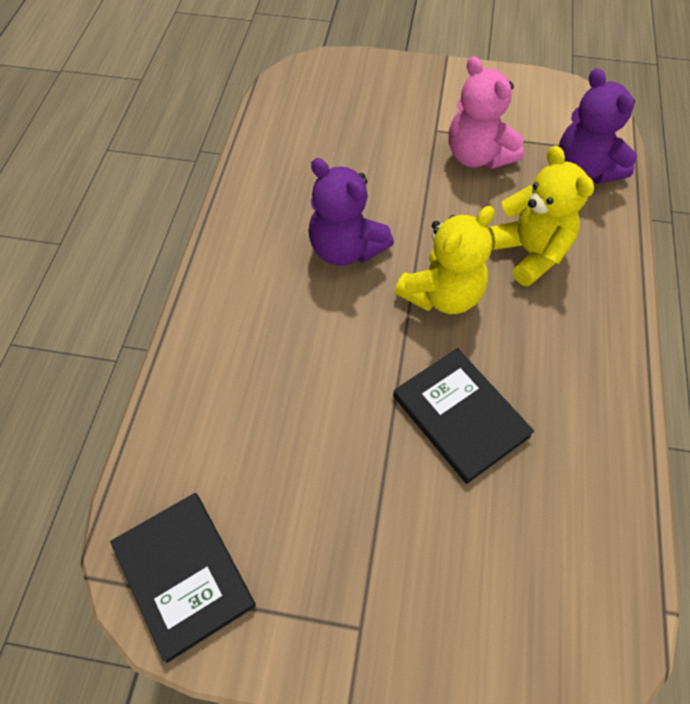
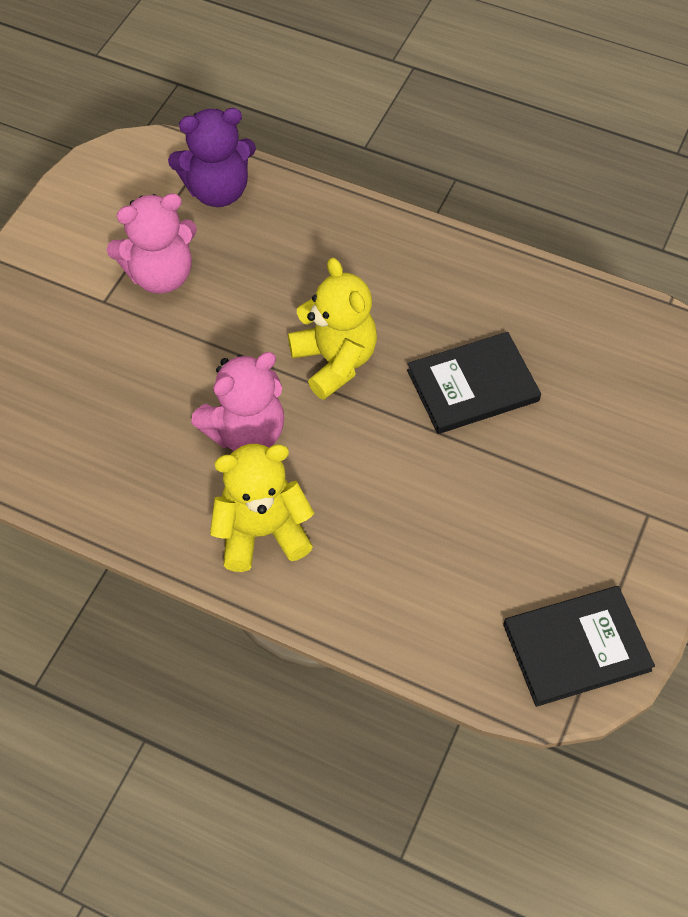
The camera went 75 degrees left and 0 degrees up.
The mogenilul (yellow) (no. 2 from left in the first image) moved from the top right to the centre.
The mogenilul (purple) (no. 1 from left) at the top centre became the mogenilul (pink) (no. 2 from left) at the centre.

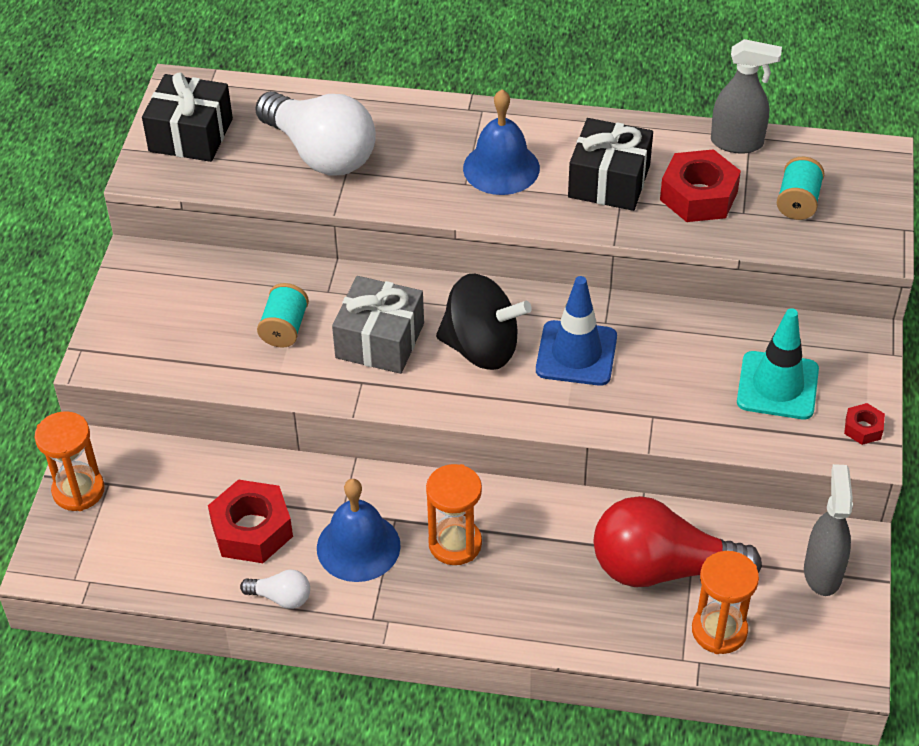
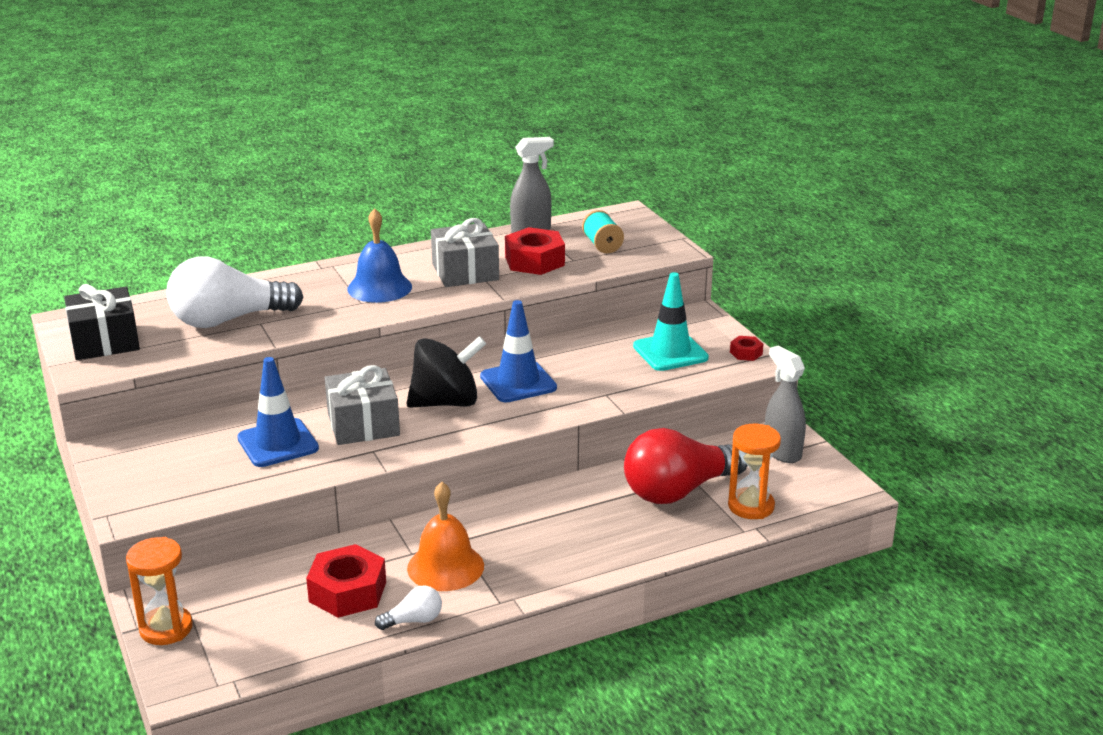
The camera went 35 degrees left and 20 degrees down.
The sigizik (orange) (no. 2 from left) at the bottom centre disappeared.
The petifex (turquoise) (no. 1 from left) at the middle left was replaced by the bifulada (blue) (no. 1 from left) at the middle left.
The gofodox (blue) (no. 1 from left) at the bottom centre became the gofodox (orange) at the bottom centre.
The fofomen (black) (no. 2 from left) at the top centre became the fofomen (grey) (no. 2 from left) at the centre.
The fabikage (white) (no. 2 from left in the first image) at the top centre turned 150 degrees clockwise.

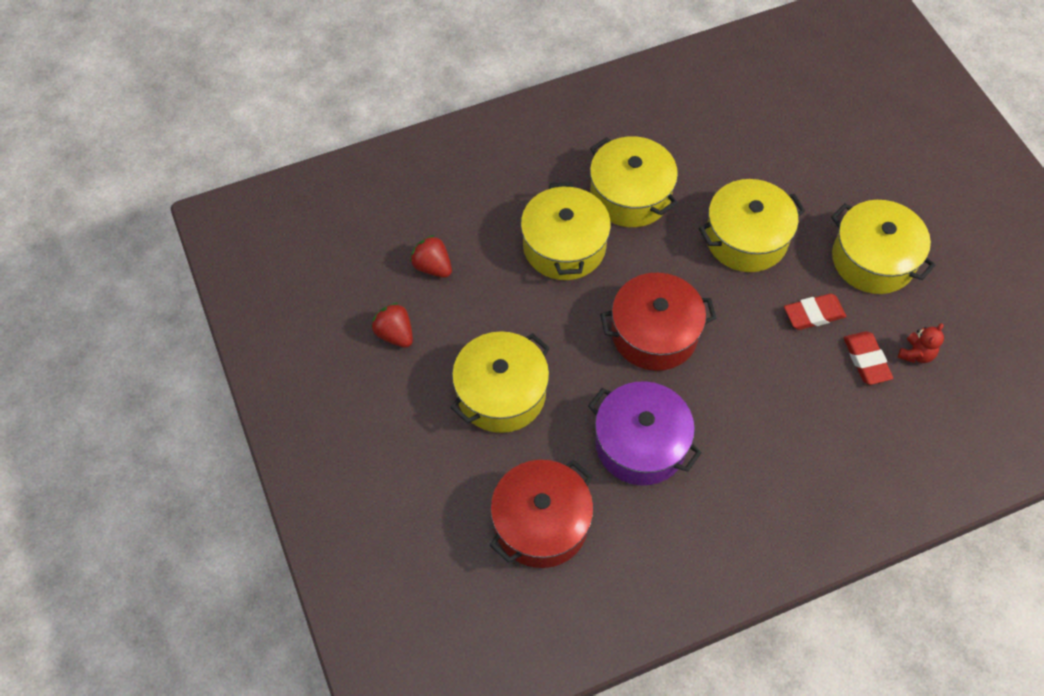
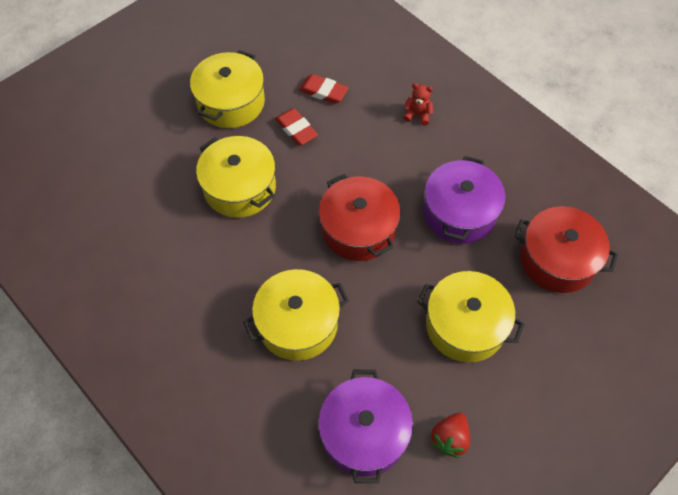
The camera went 110 degrees left and 0 degrees up.
The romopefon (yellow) (no. 3 from left) at the top centre disappeared.
The mogenilul (red) moved from the middle right to the top centre.
The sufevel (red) (no. 2 from left) at the centre was replaced by the romopefon (purple) (no. 1 from left) at the bottom centre.
The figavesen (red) (no. 2 from left) at the middle right turned 60 degrees clockwise.

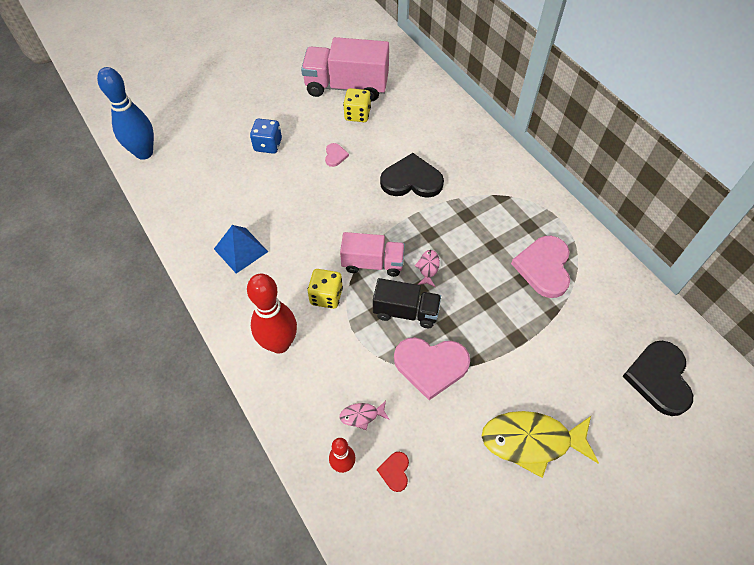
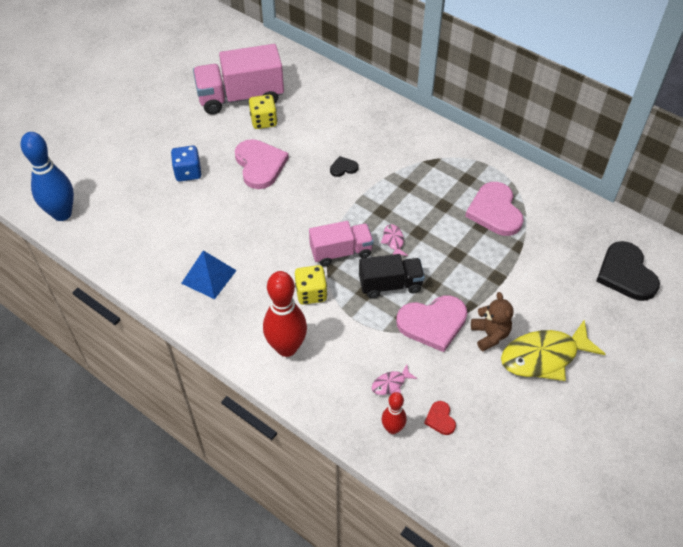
The camera went 20 degrees left and 5 degrees down.
The mogenilul (brown) at the middle right appeared.
The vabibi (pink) (no. 1 from left) at the top centre changed to 2.15 times the size.
The vabibi (black) (no. 1 from left) at the top centre changed to 0.47 times the size.

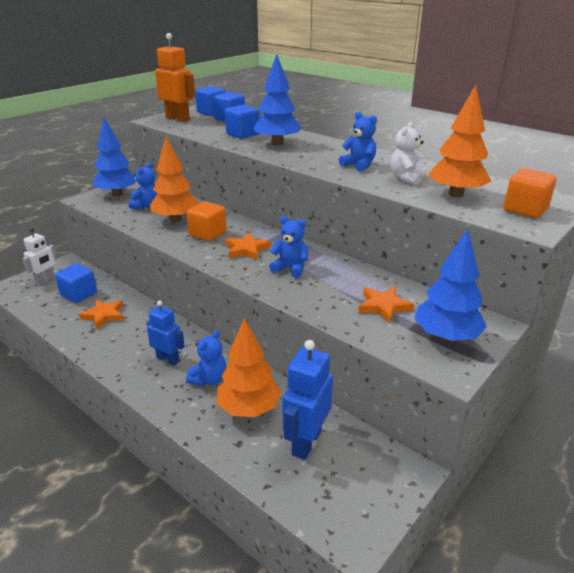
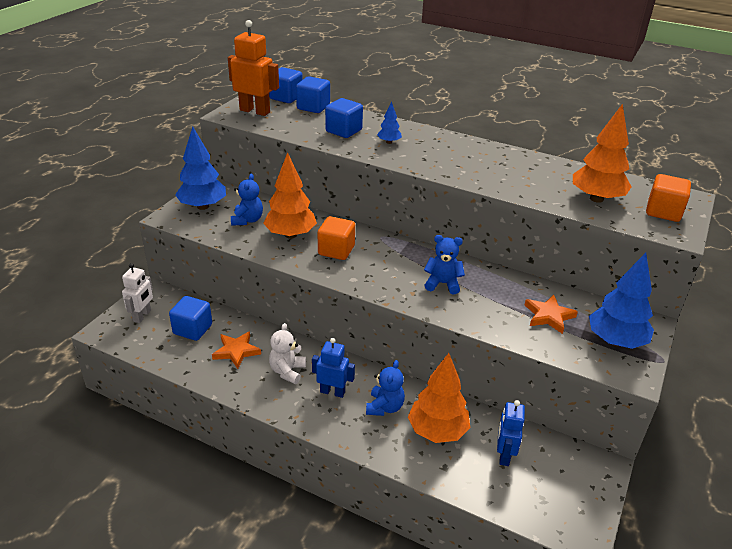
The camera went 15 degrees left and 5 degrees up.
The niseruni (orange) (no. 2 from left) at the centre disappeared.
The mogenilul (blue) (no. 4 from left) at the top centre disappeared.
The mogenilul (white) moved from the top right to the centre.
The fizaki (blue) (no. 2 from left) at the top centre changed to 0.49 times the size.
The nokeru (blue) (no. 2 from left) at the bottom centre changed to 0.66 times the size.

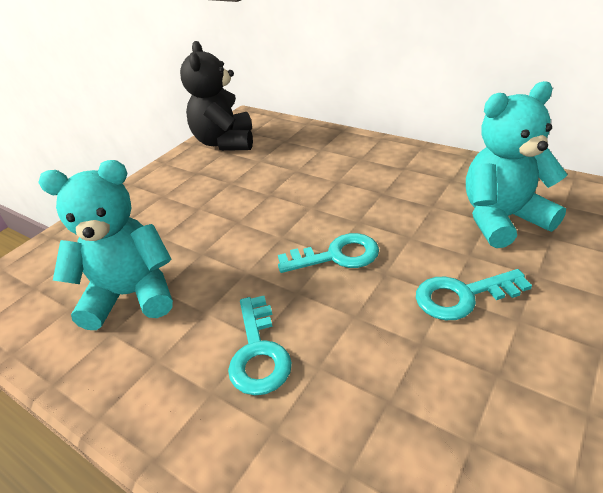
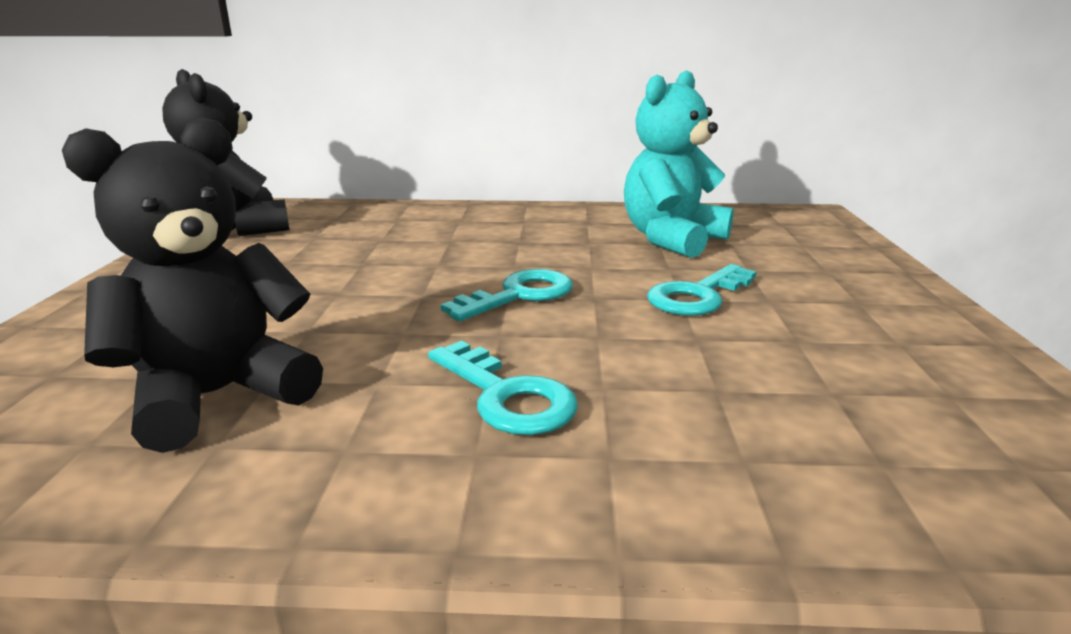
The camera went 35 degrees left and 15 degrees down.
The mogenilul (turquoise) (no. 1 from left) at the middle left became the mogenilul (black) (no. 1 from left) at the middle left.

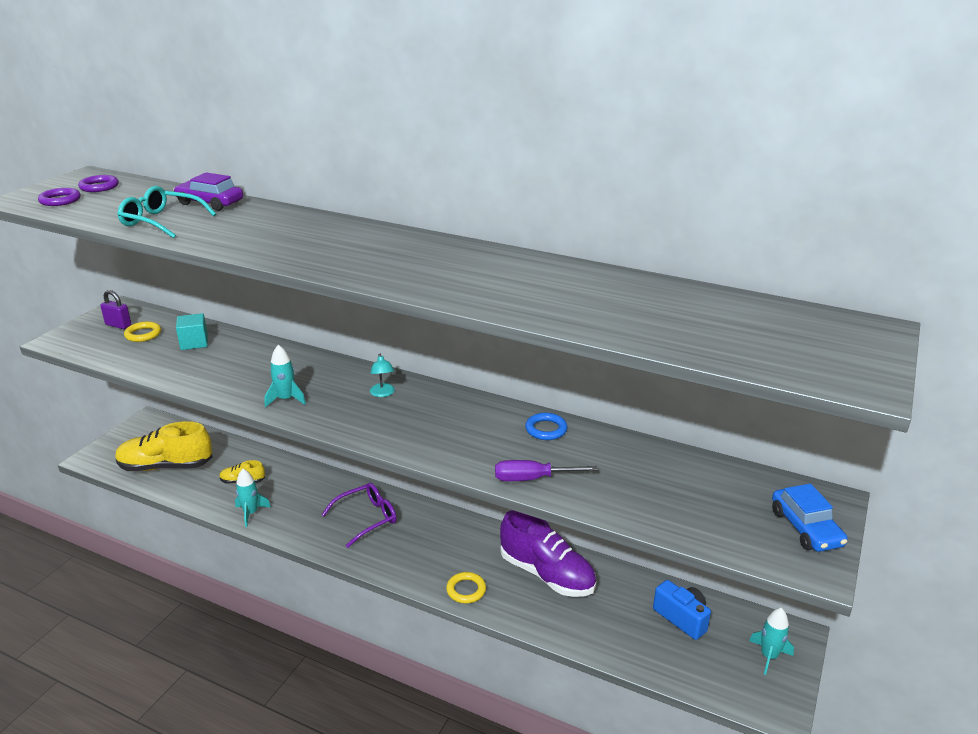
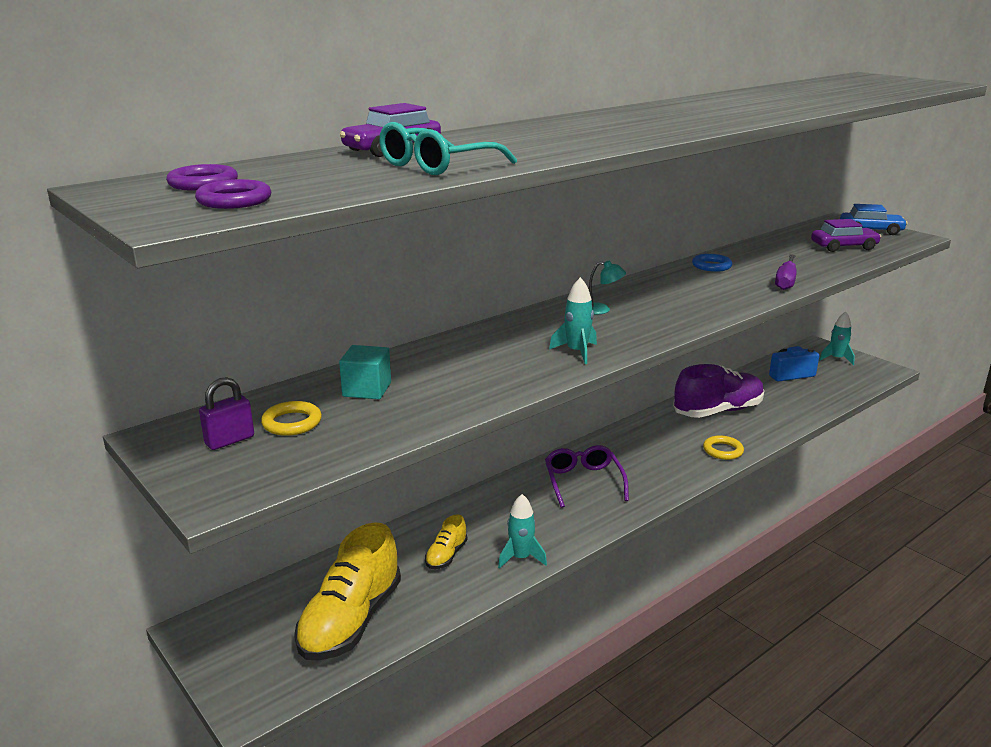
The camera went 65 degrees left and 5 degrees down.
The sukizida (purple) (no. 2 from left) at the top right appeared.

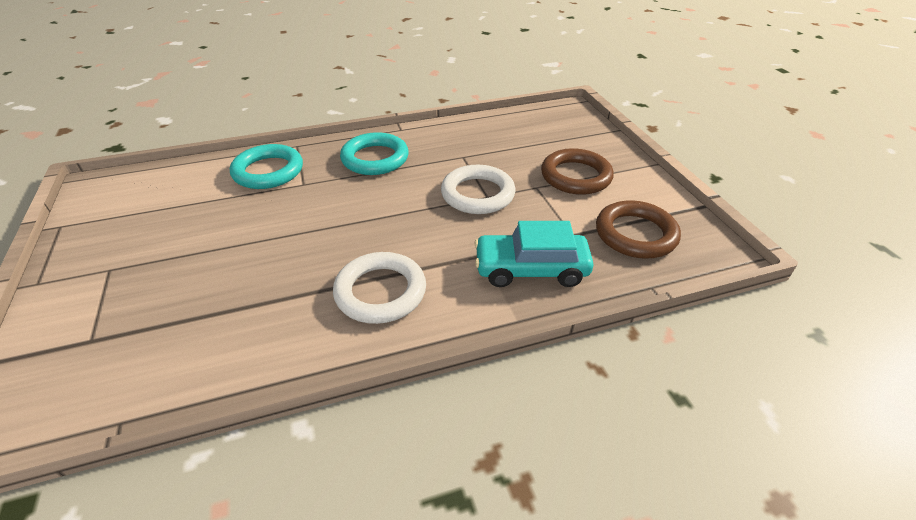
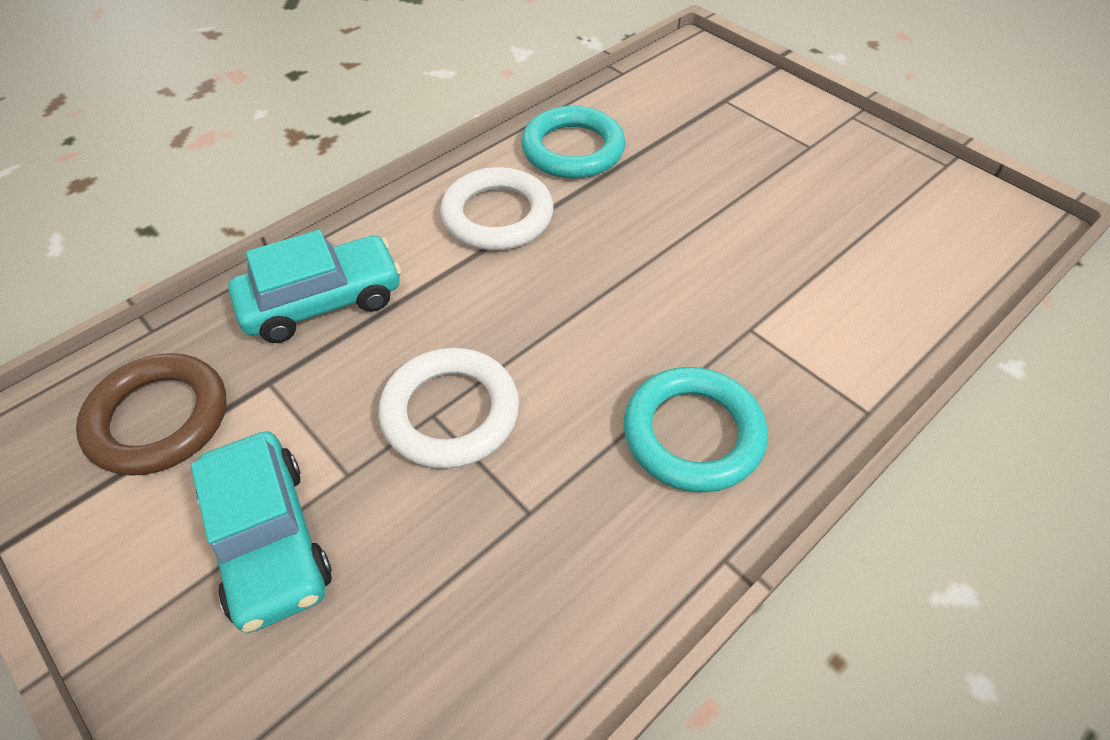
The camera went 155 degrees right and 10 degrees up.
The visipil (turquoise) (no. 1 from left) moved from the top left to the top centre.
The visipil (brown) (no. 1 from left) at the top centre was replaced by the sukizida (turquoise) (no. 1 from left) at the bottom left.

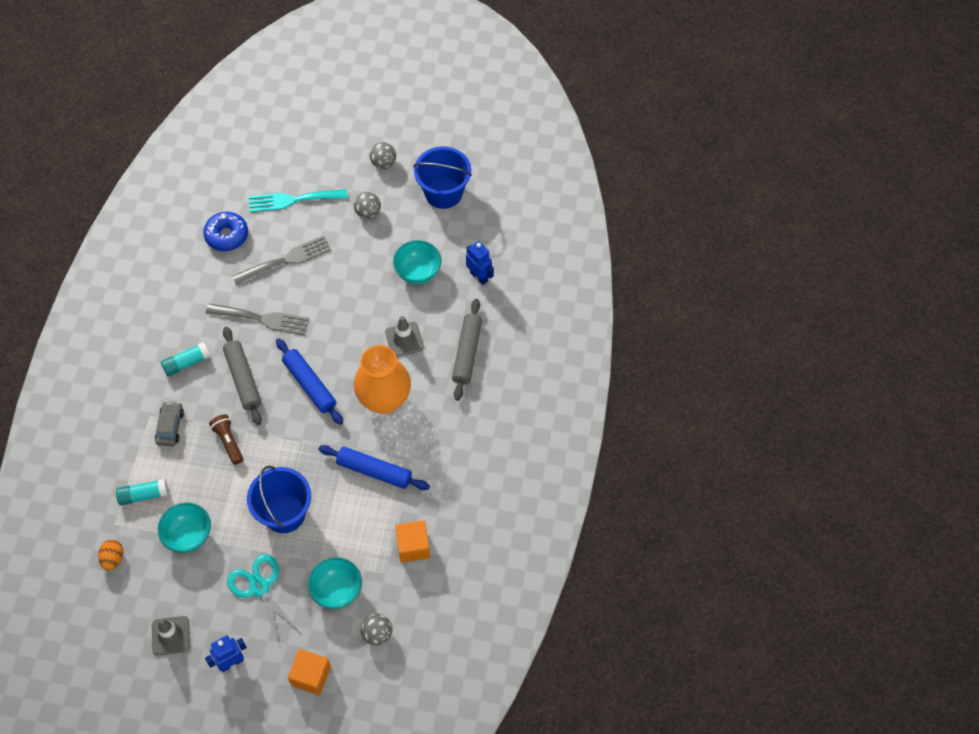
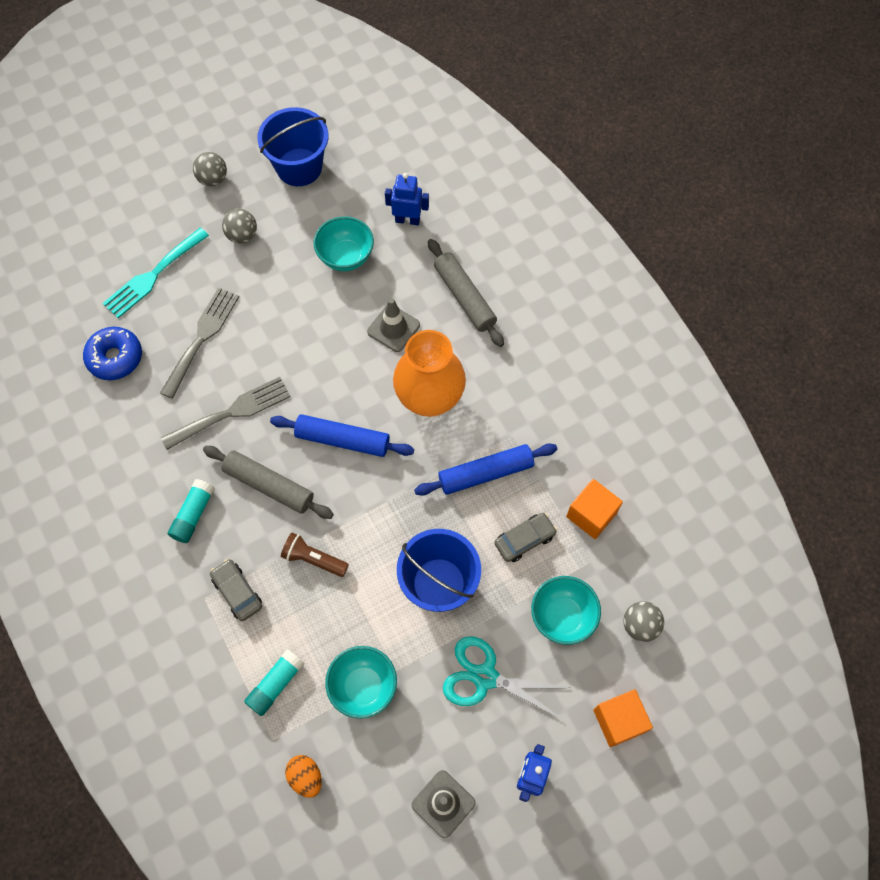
The camera went 40 degrees left and 5 degrees up.
The sukizida (grey) (no. 2 from left) at the centre appeared.

